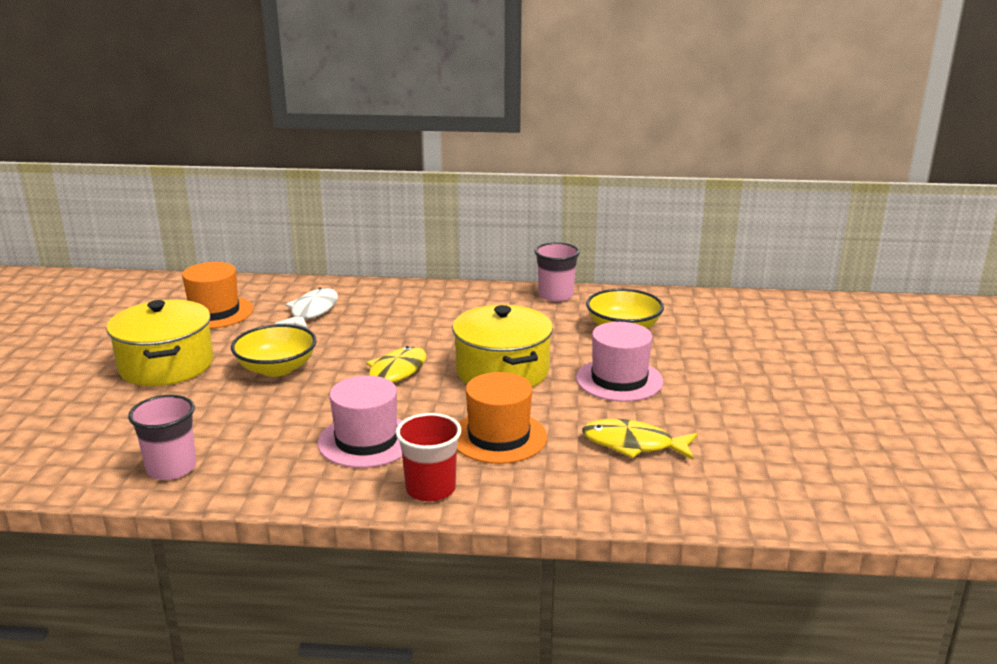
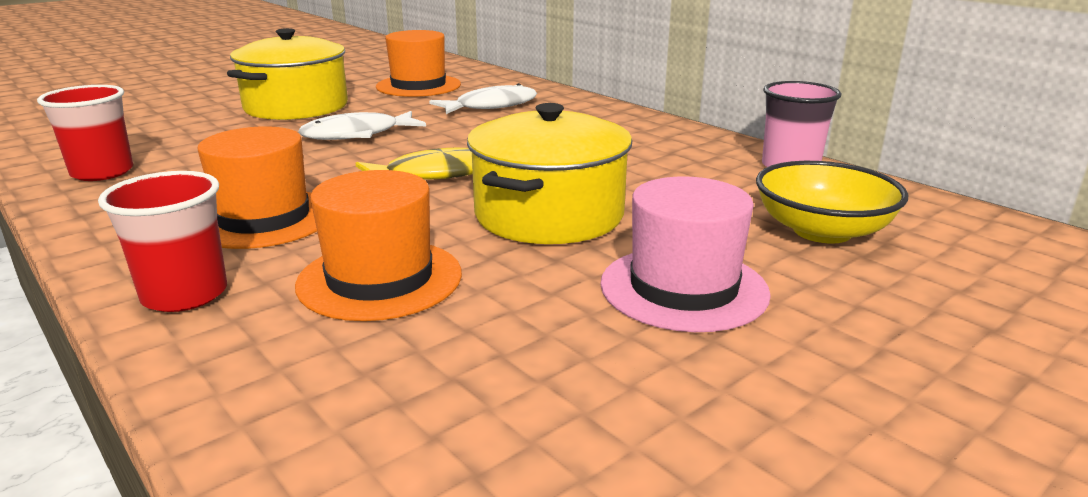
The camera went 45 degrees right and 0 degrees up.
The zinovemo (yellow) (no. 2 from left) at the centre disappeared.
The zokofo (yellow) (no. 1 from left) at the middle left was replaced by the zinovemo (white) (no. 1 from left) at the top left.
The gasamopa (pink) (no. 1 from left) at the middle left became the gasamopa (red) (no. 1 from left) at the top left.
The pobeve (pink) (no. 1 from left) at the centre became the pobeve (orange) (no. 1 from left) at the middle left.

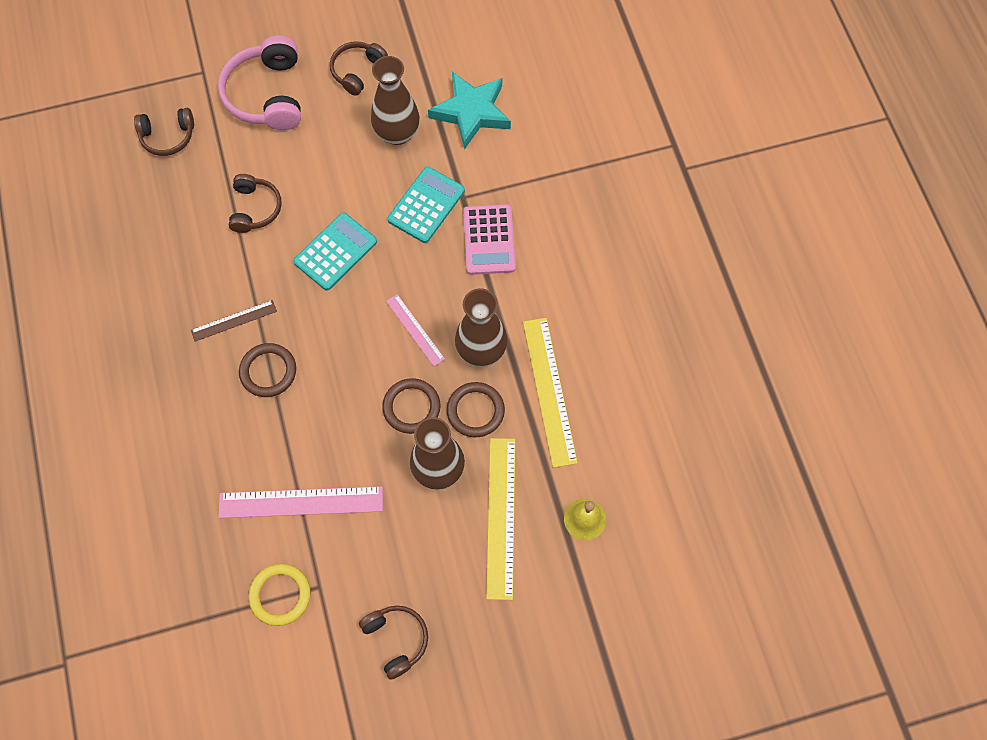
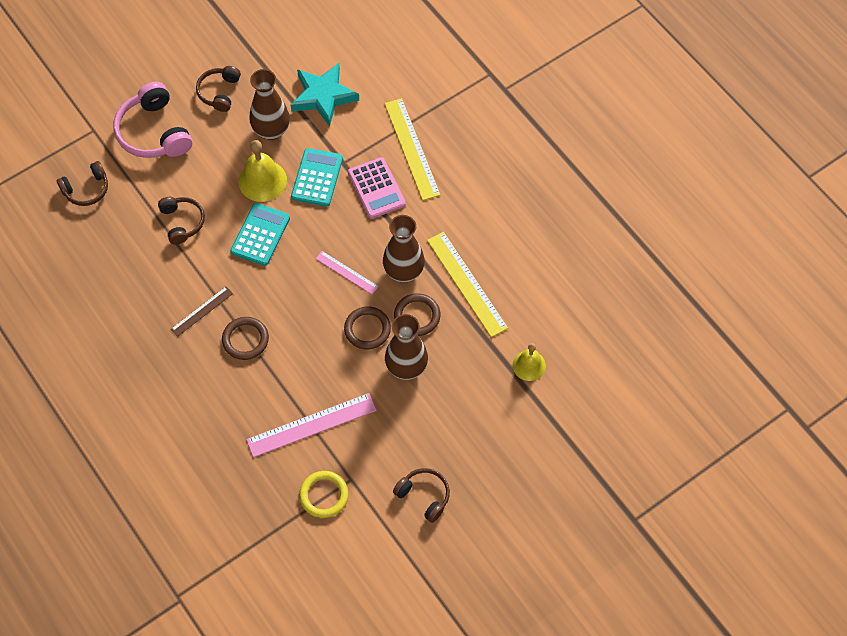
The camera went 20 degrees left and 5 degrees down.
The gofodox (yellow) (no. 1 from left) at the top left appeared.
The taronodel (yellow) (no. 1 from left) moved from the bottom centre to the top centre.

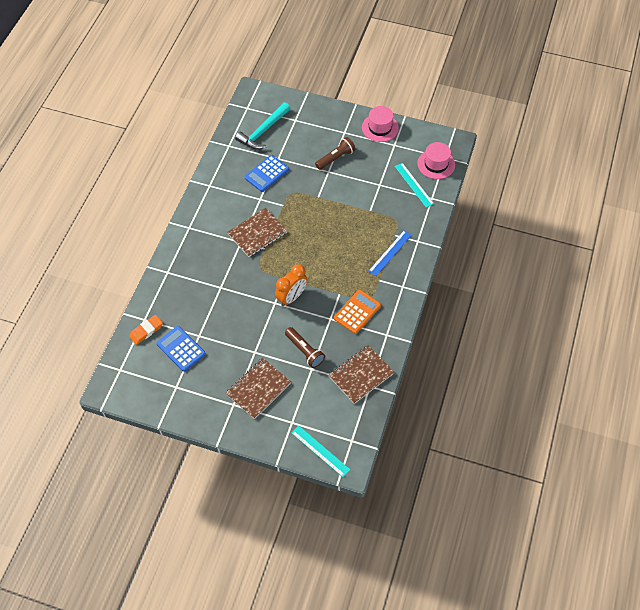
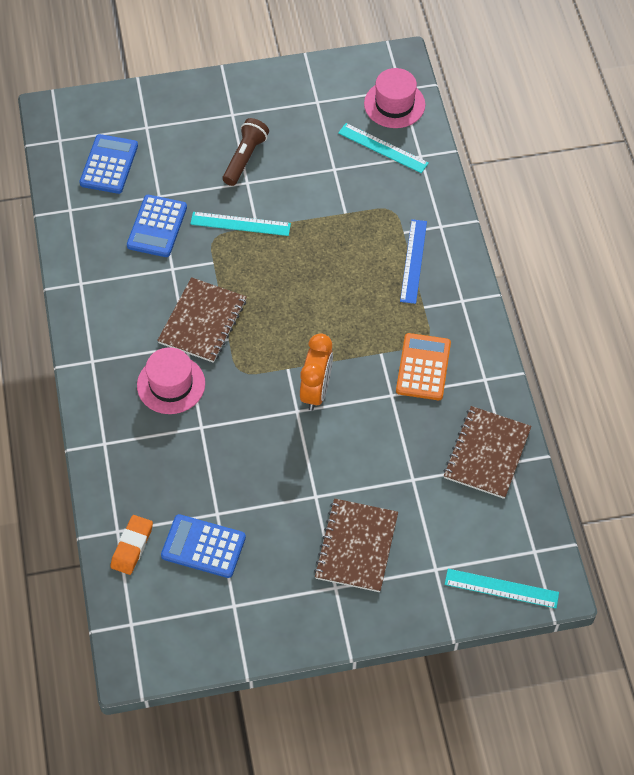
The camera went 30 degrees left and 0 degrees up.
The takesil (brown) (no. 1 from left) at the centre disappeared.
The taronodel (turquoise) (no. 1 from left) at the top centre appeared.
The pobeve (pink) (no. 1 from left) moved from the top centre to the middle left.
The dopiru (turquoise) at the top centre was replaced by the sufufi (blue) (no. 1 from left) at the top left.

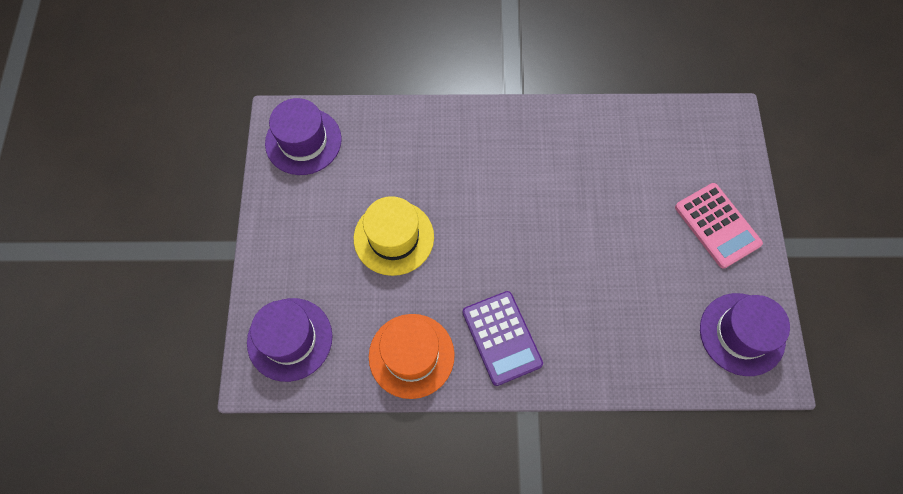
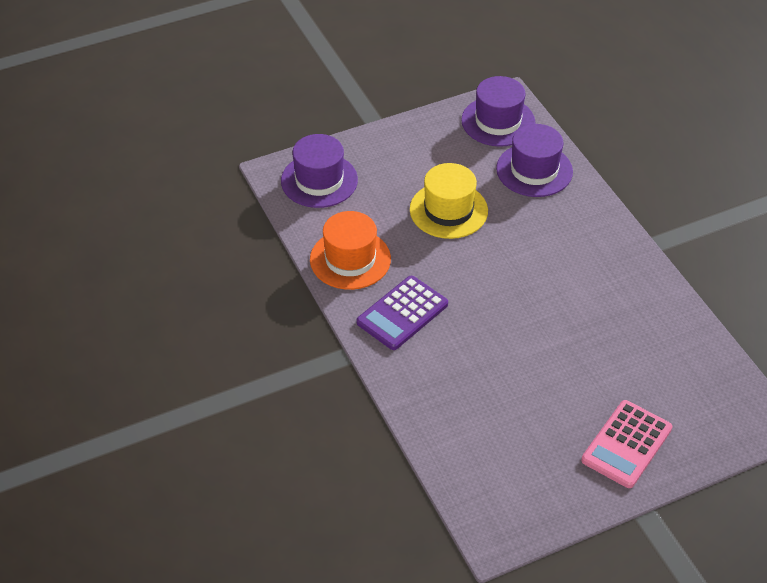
The camera went 65 degrees right and 20 degrees down.
The pobeve (purple) (no. 3 from left) moved from the bottom right to the top right.

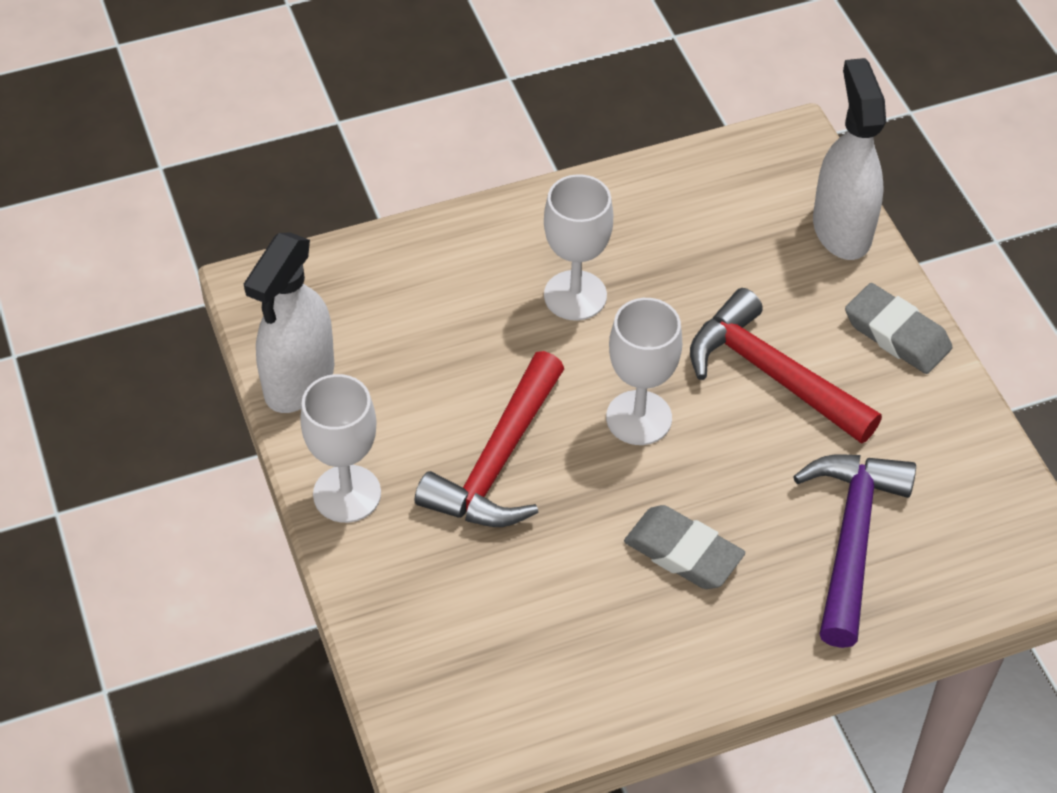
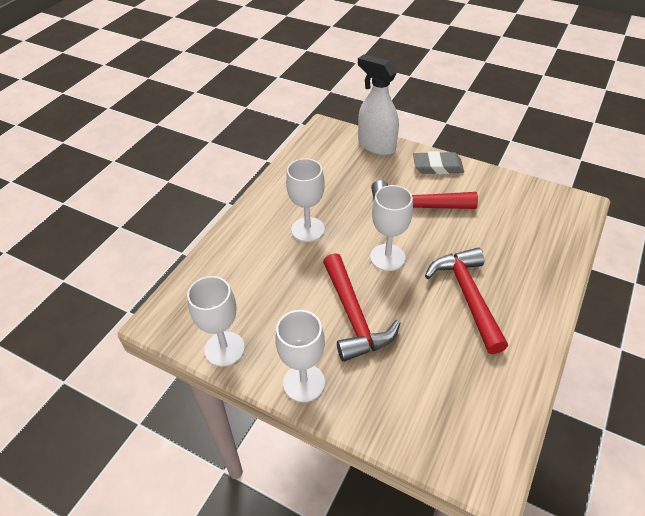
The camera went 40 degrees left and 5 degrees down.
The dopiru (purple) at the bottom right disappeared.
The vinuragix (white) (no. 1 from left) at the middle left was replaced by the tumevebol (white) (no. 1 from left) at the centre.
The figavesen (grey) (no. 1 from left) at the bottom centre was replaced by the dopiru (red) (no. 3 from left) at the middle right.

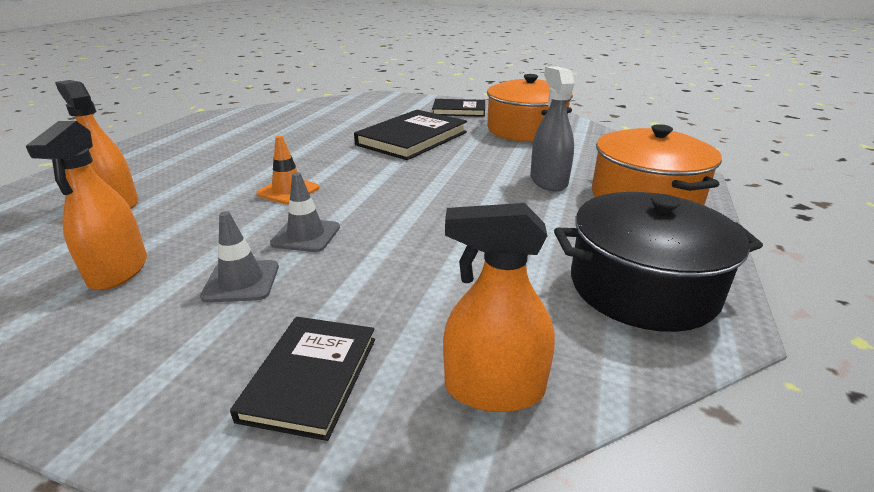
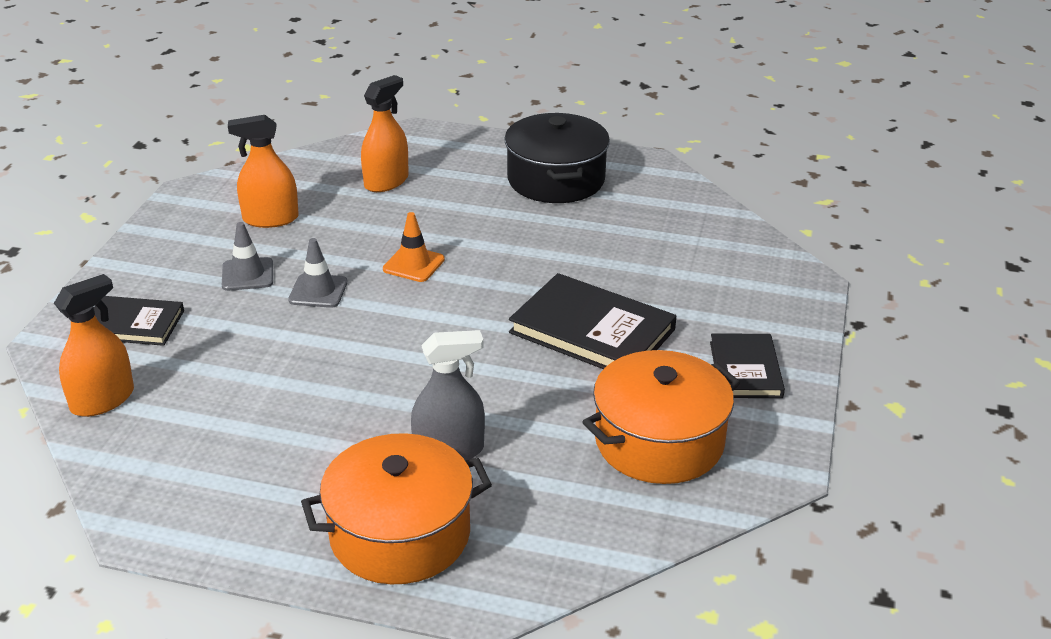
The camera went 85 degrees right and 5 degrees up.
The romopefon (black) moved from the middle right to the top centre.
The vinuragix (orange) (no. 3 from left in the first image) at the centre turned 45 degrees clockwise.

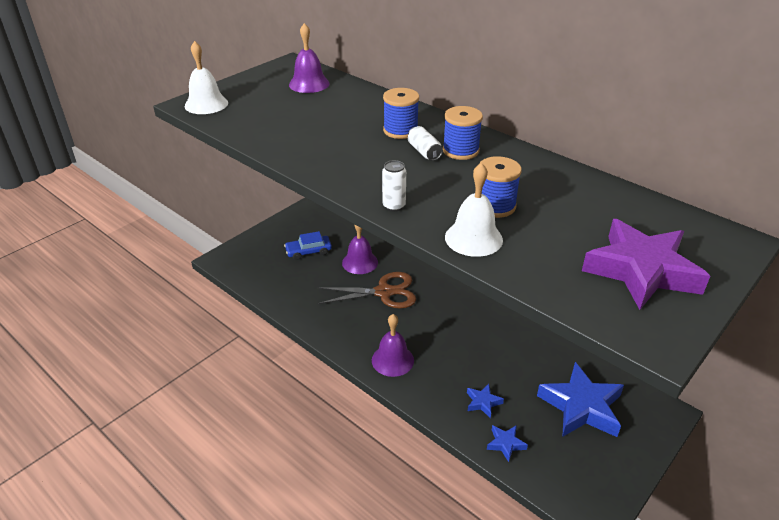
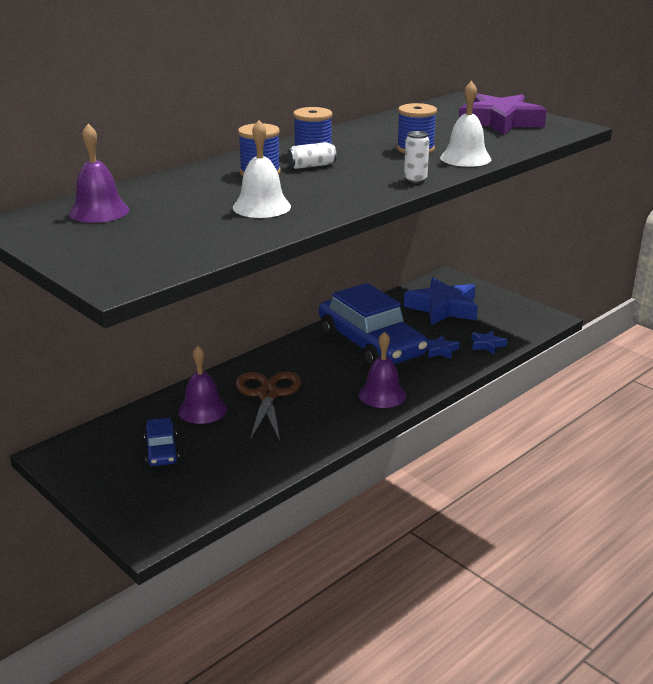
The camera went 85 degrees left and 10 degrees down.
The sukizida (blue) (no. 2 from left) at the centre appeared.
The gofodox (white) (no. 1 from left) moved from the top left to the top centre.

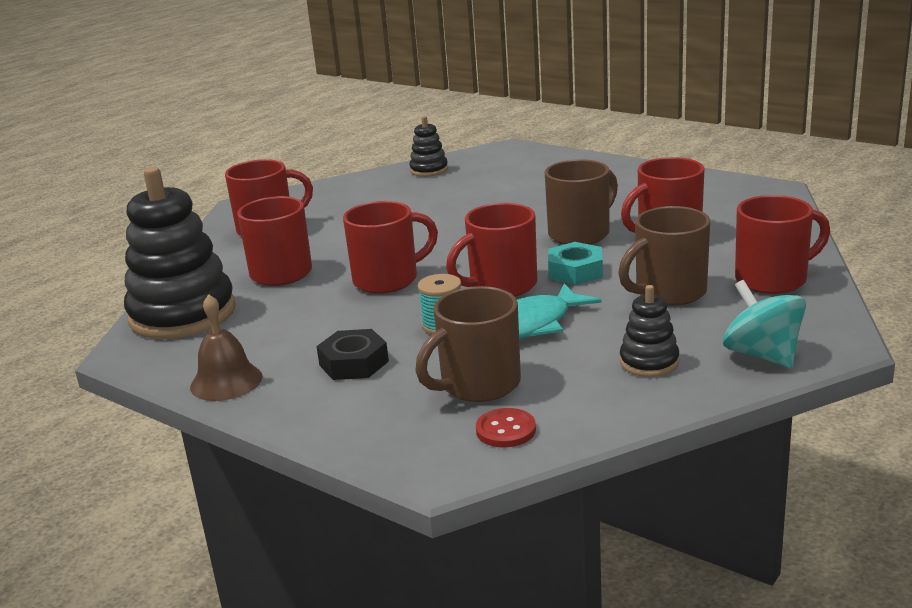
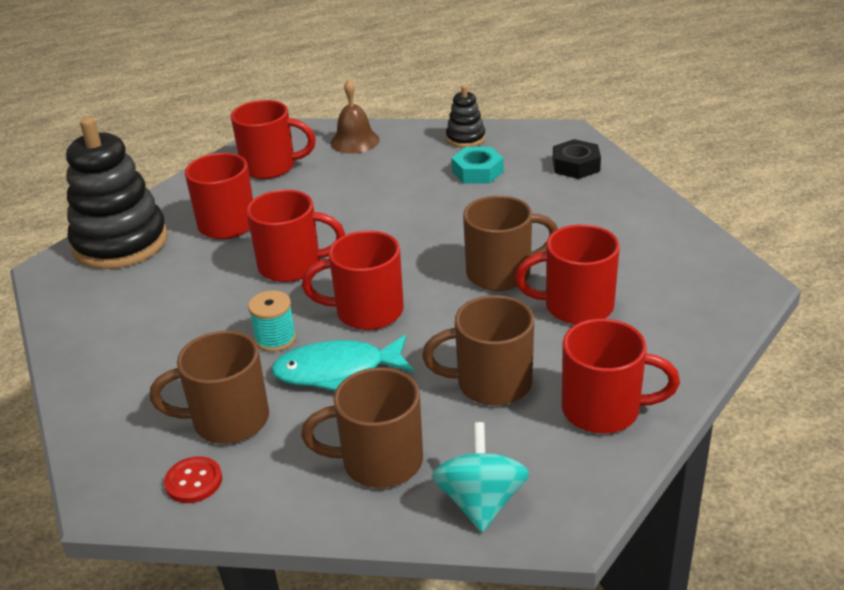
The camera went 30 degrees right and 10 degrees up.
The gofodox (brown) moved from the middle left to the top centre.
The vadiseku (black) moved from the centre to the top right.
The vadiseku (turquoise) moved from the centre to the top centre.
The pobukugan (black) (no. 3 from left) at the middle right was replaced by the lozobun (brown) (no. 2 from left) at the bottom centre.

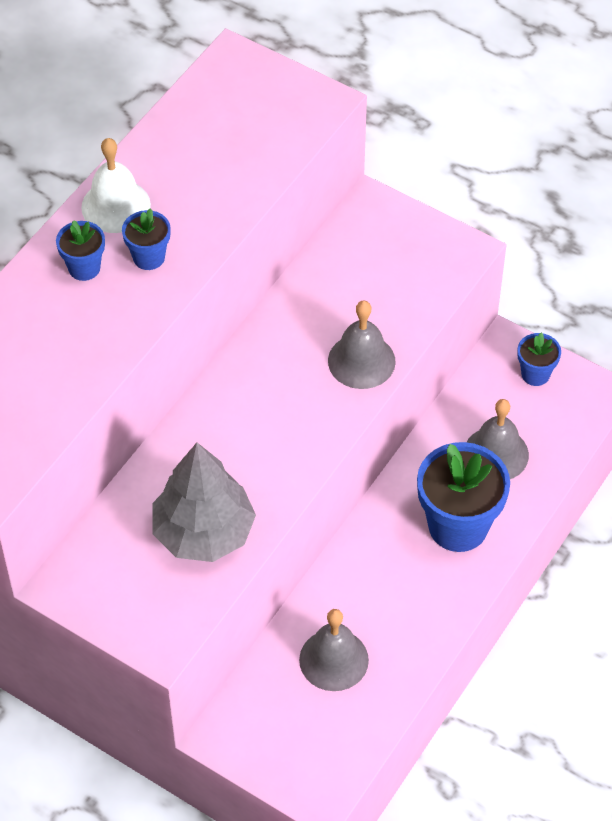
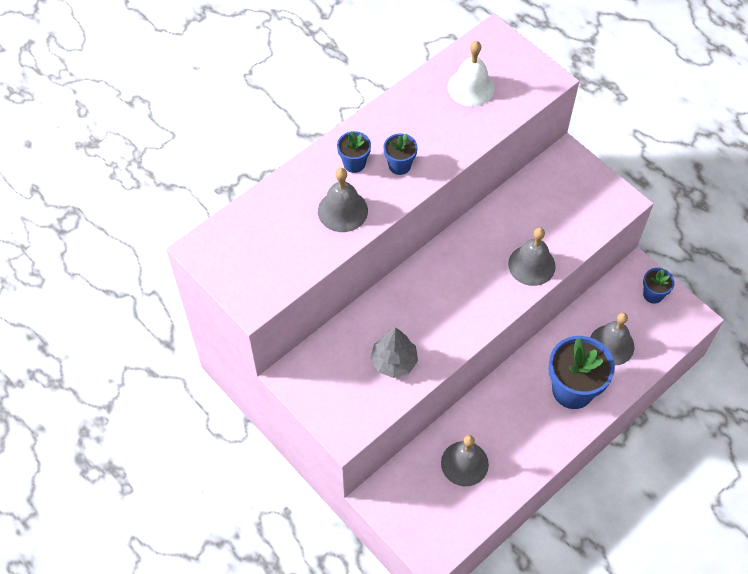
The camera went 15 degrees right and 5 degrees up.
The gofodox (grey) (no. 1 from left) at the centre appeared.
The gofodox (white) moved from the top left to the top centre.
The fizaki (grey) at the centre changed to 0.66 times the size.

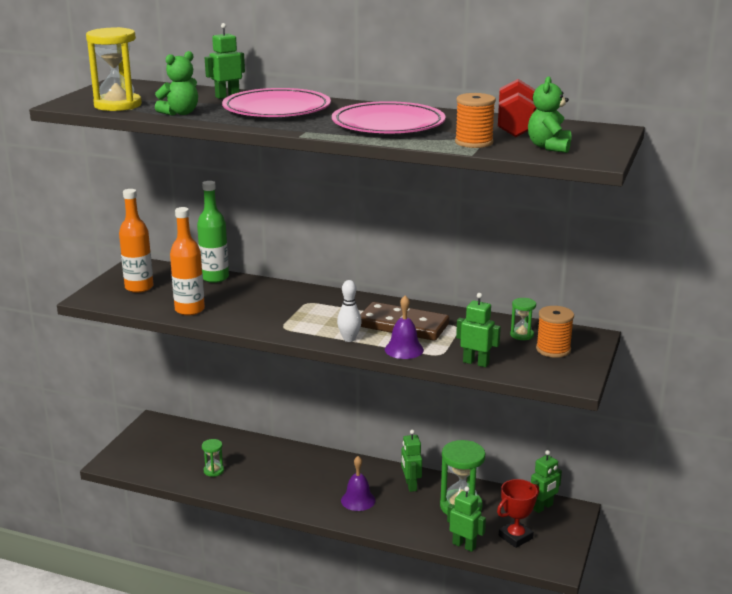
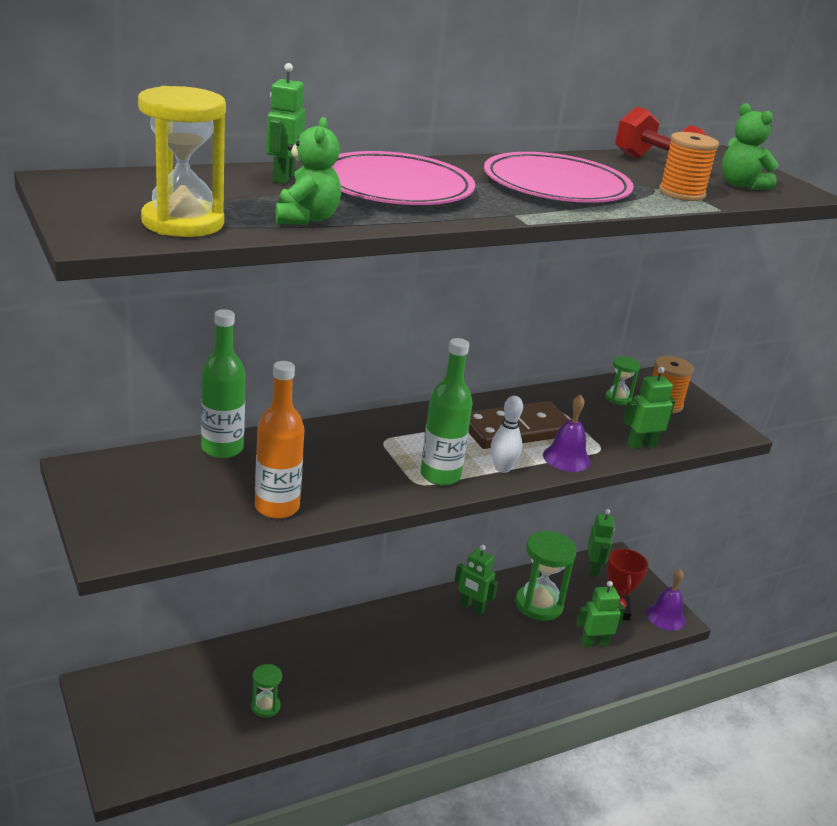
The camera went 50 degrees left and 5 degrees up.
The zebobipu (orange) (no. 1 from left) at the middle left disappeared.
The zebobipu (green) (no. 2 from left) at the centre appeared.
The gofodox (purple) (no. 1 from left in the first image) moved from the bottom centre to the bottom right.

